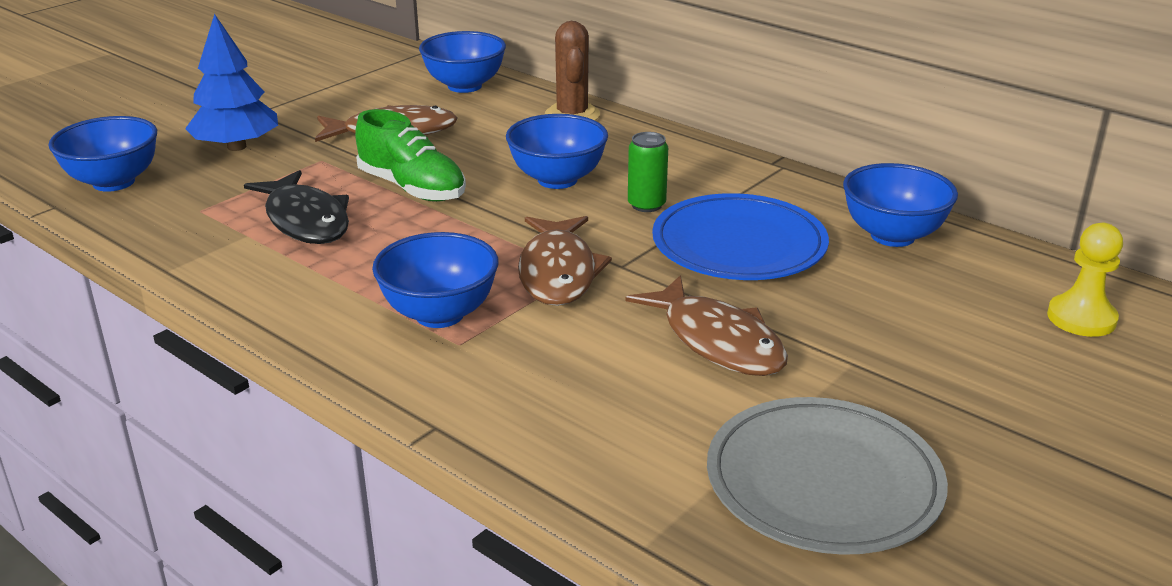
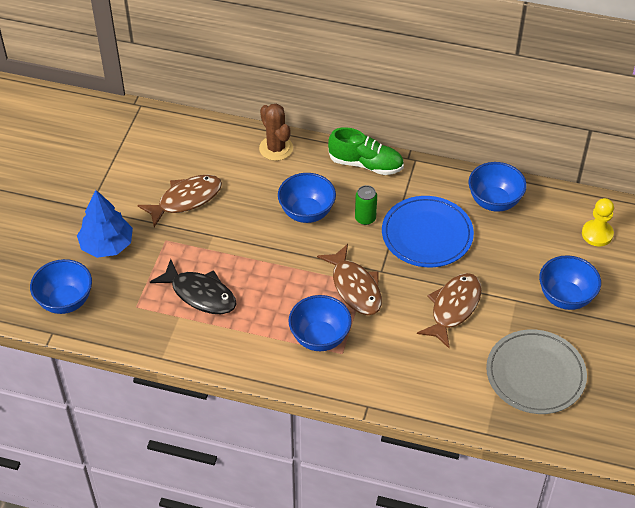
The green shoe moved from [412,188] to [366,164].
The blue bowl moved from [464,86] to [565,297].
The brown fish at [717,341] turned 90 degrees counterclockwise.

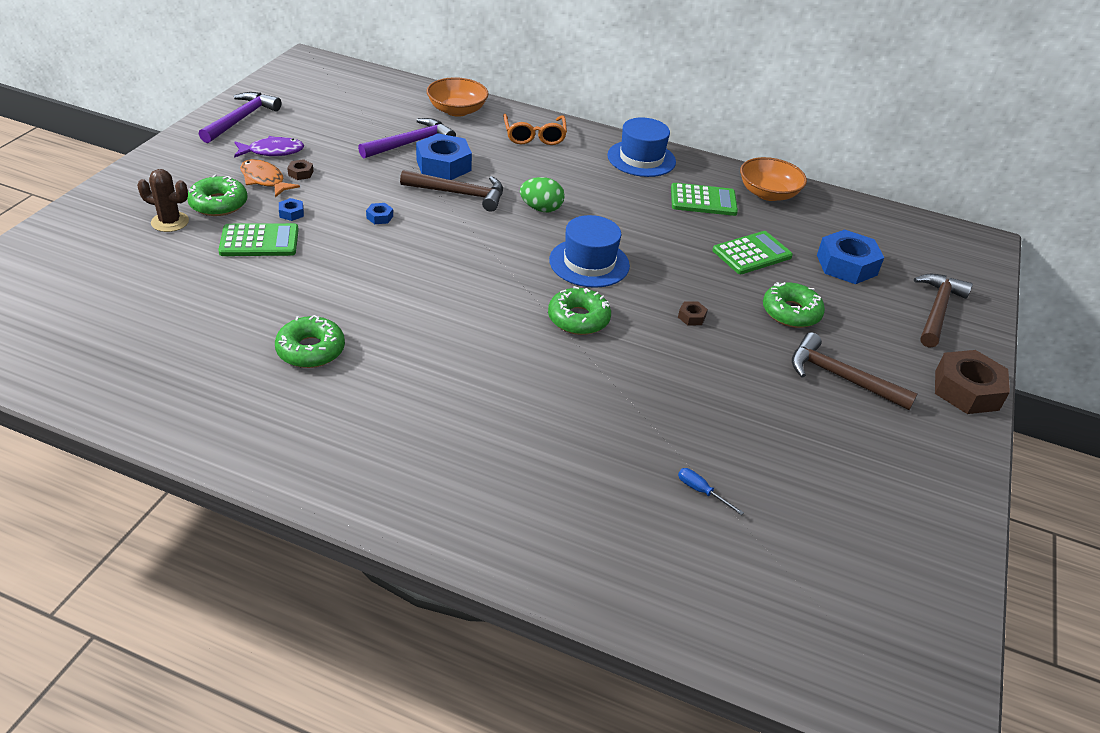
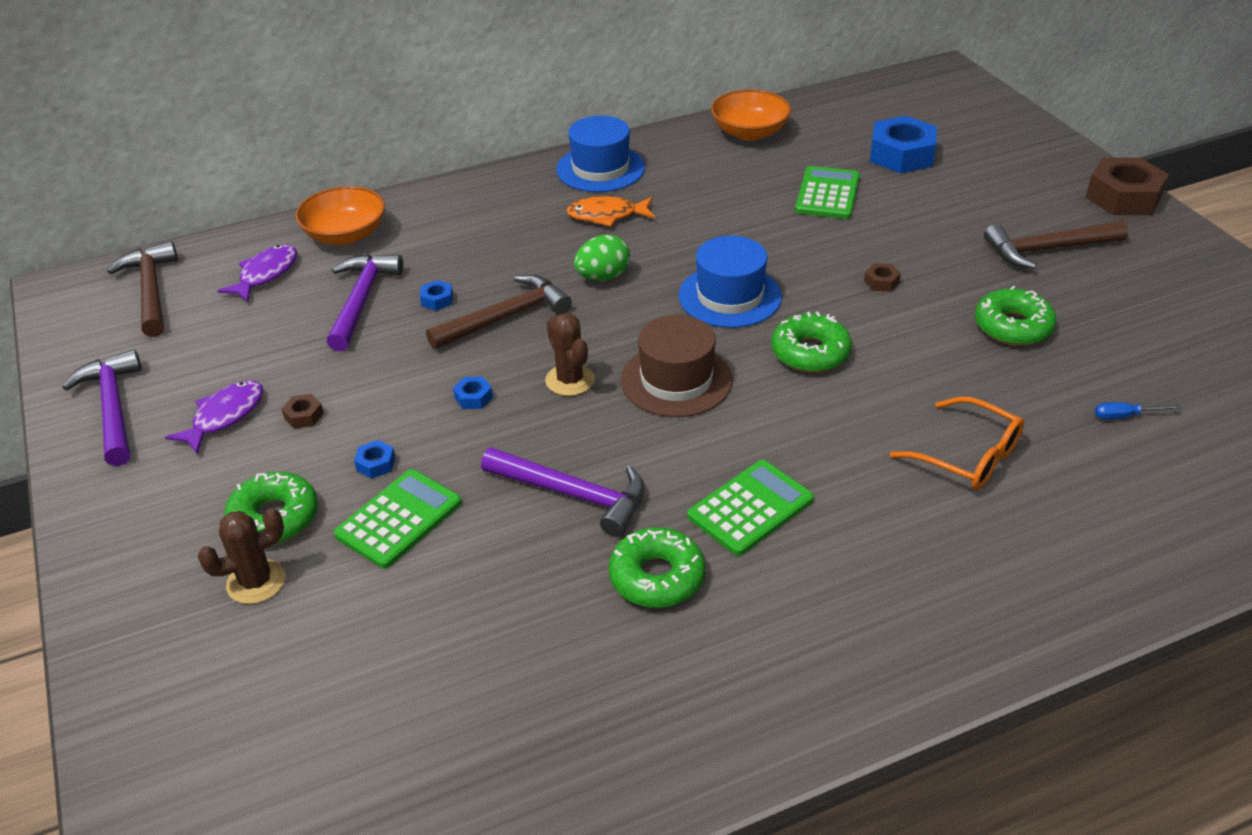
The orange fish moved from [264,180] to [607,215].
The blue nut at [443,165] changed to 0.43 times the size.
The orange glasses moved from [534,136] to [968,456].
The green calculator moved from [703,200] to [750,508].
The green donut moved from [791,312] to [1013,326].
The brown hammer moved from [937,310] to [151,291].
The purple fish at [265,274] appeared.
The purple hammer at [573,494] appeared.
The brown cactus at [570,380] appeared.
The brown hat at [676,380] appeared.

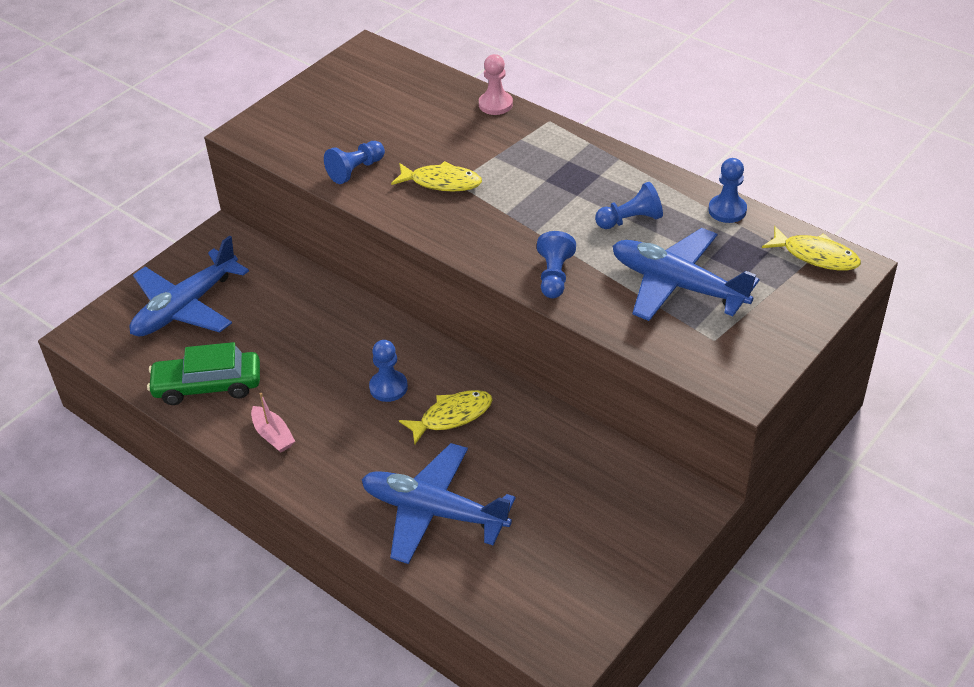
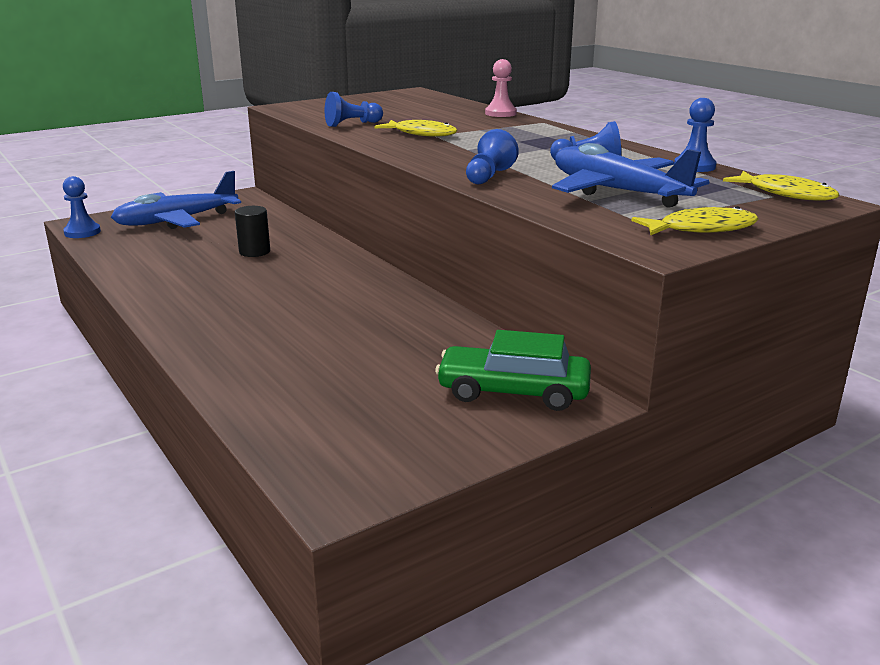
The green car moved from [208,386] to [513,392].
The pink boat at [273,435] disappeared.
The blue plane at [433,511] disappeared.
The blue pawn moved from [388,387] to [82,232].
The yellow fish moved from [452,416] to [701,229].
The black cylinder at [254,252] appeared.

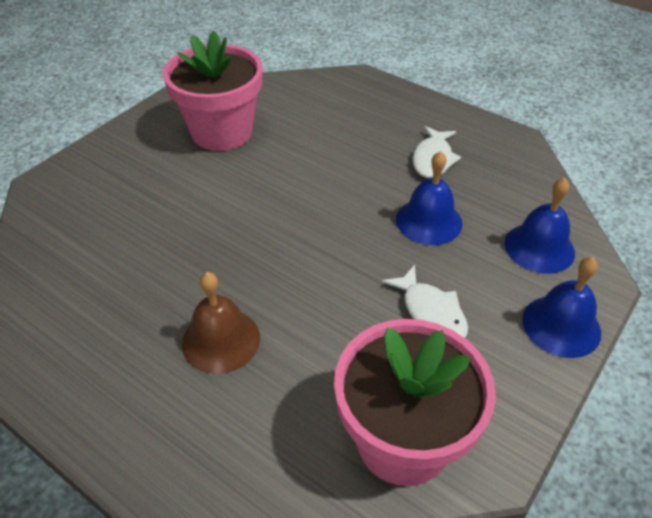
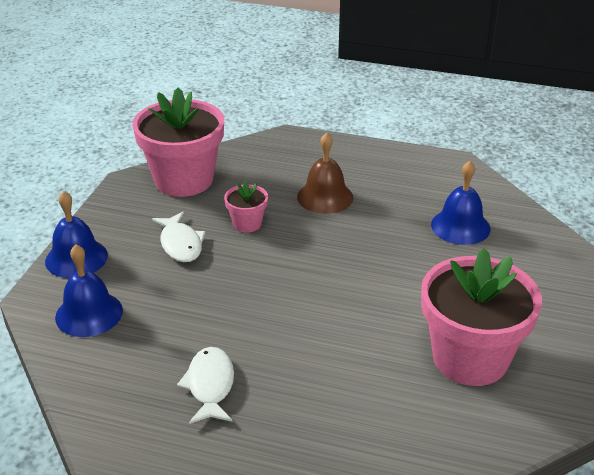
The white fish at [431,312] turned 150 degrees counterclockwise.
The blue bell moved from [429,221] to [460,226].
The pink flower pot at [247,223] appeared.

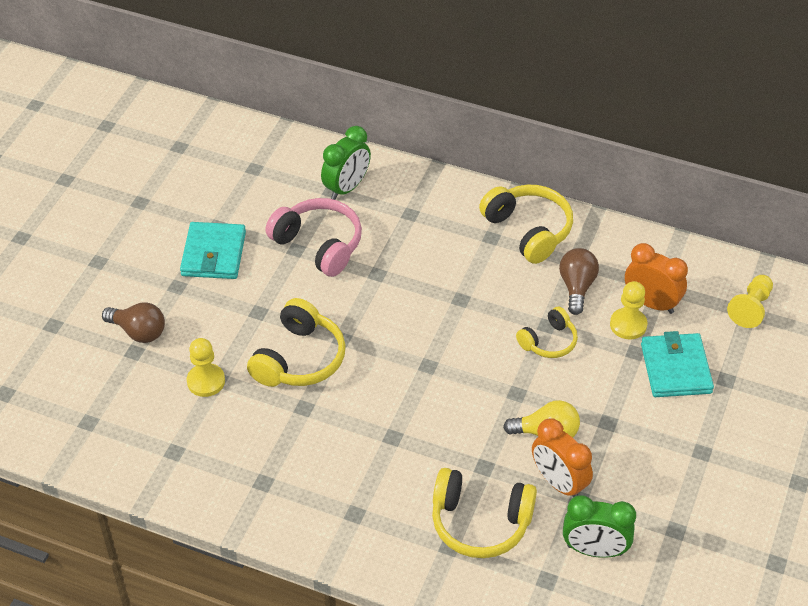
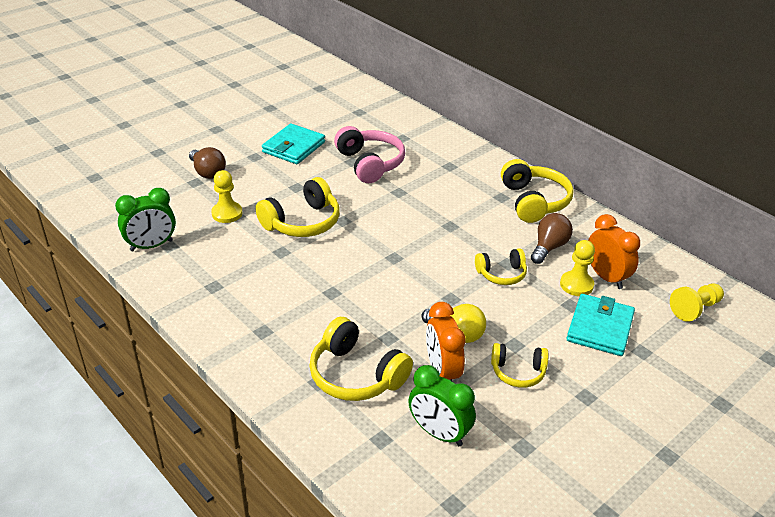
The green clock moved from [347,188] to [151,246].
The yellow headphones at [518,372] appeared.

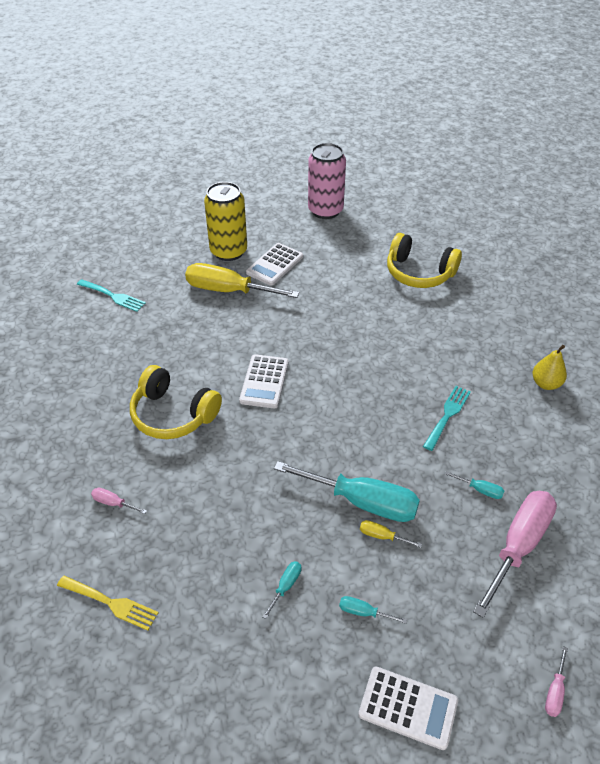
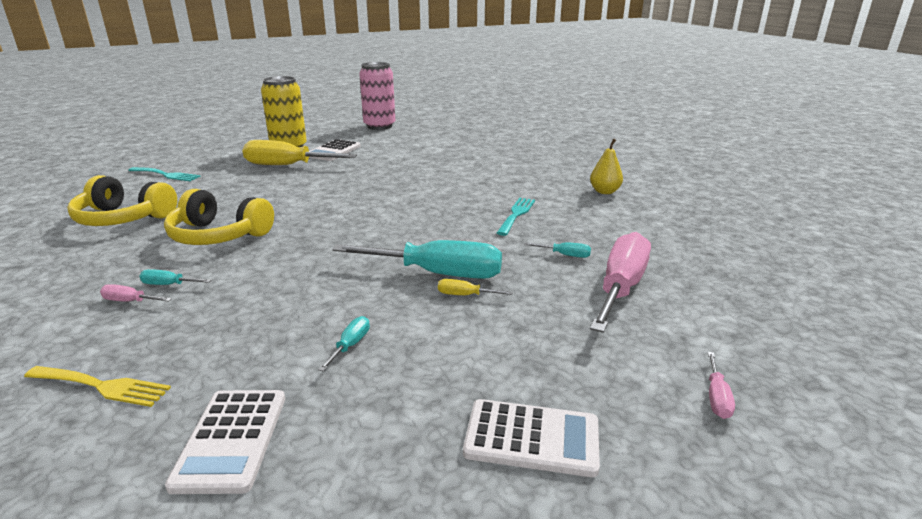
The white calculator moved from [264,382] to [231,440].
The turquoise screwdriver moved from [363,612] to [169,285].
The yellow headphones moved from [419,273] to [123,218].

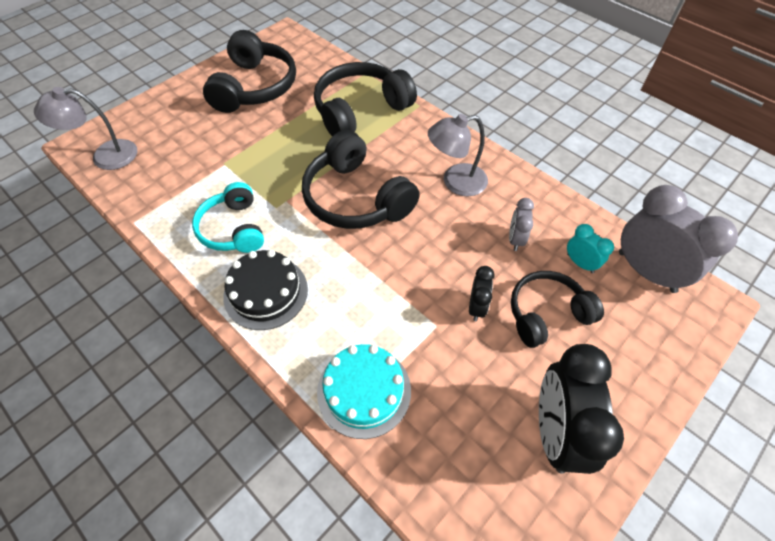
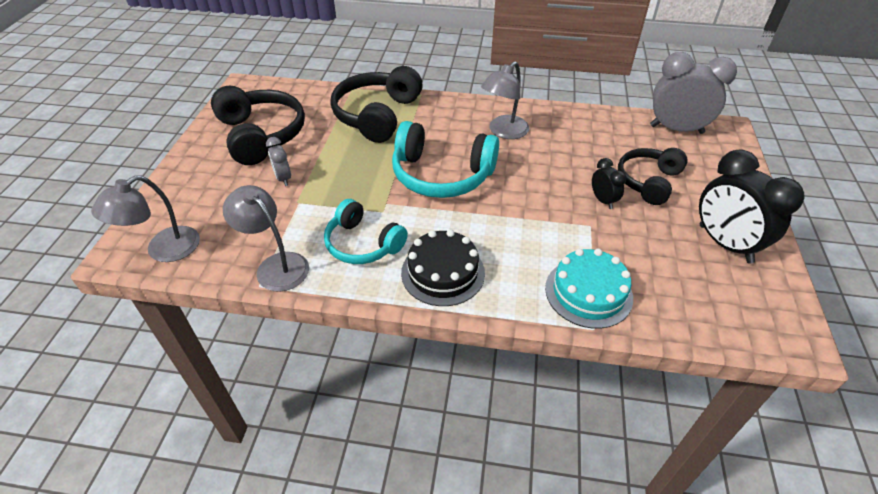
The black headphones at [356,198] became the turquoise headphones at [442,175].
The grey clock moved from [515,239] to [283,178].
The turquoise clock at [580,263] disappeared.
The grey lamp at [276,265] appeared.

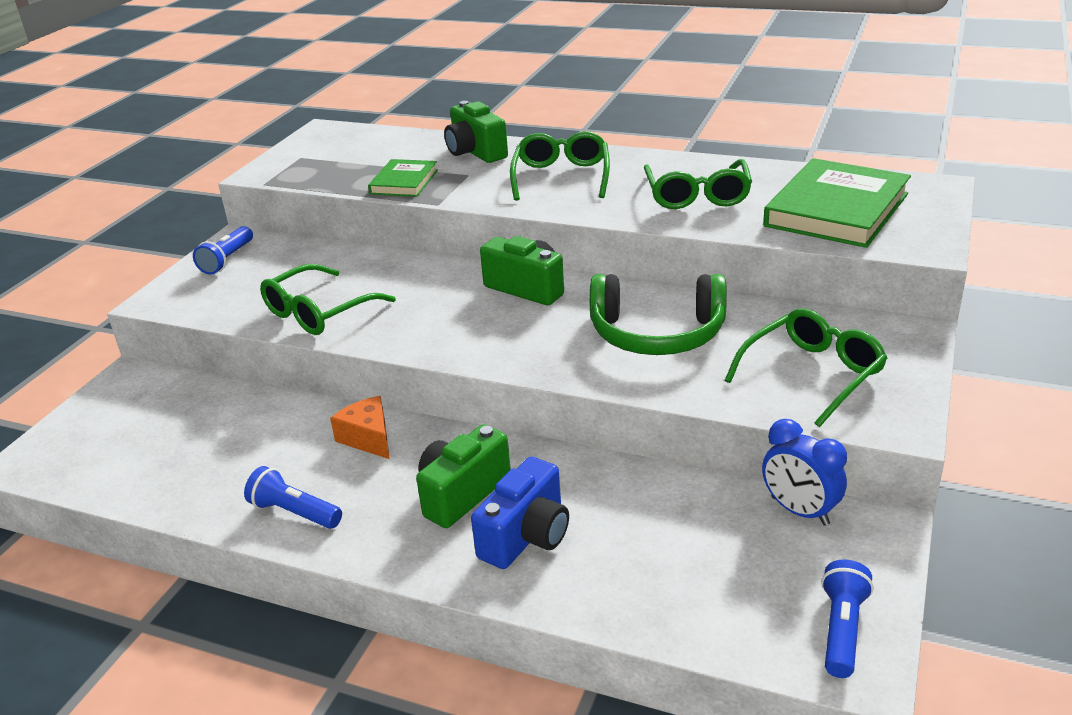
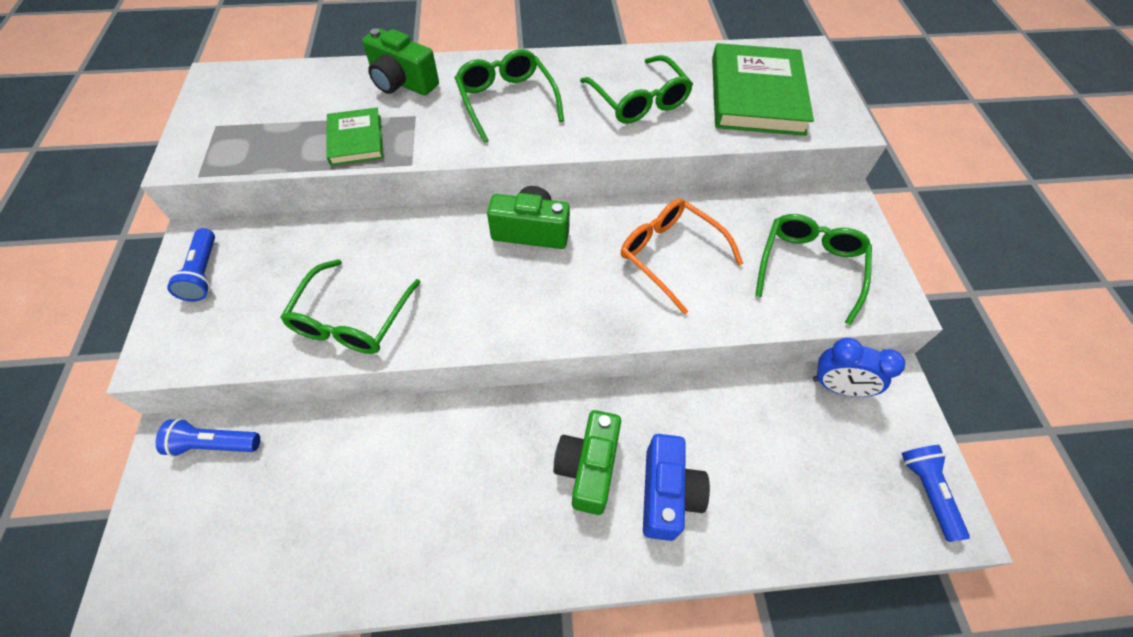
The blue flashlight moved from [294,512] to [214,444].
The orange cheese at [368,438] disappeared.
The green headphones at [657,333] was replaced by the orange glasses at [671,256].

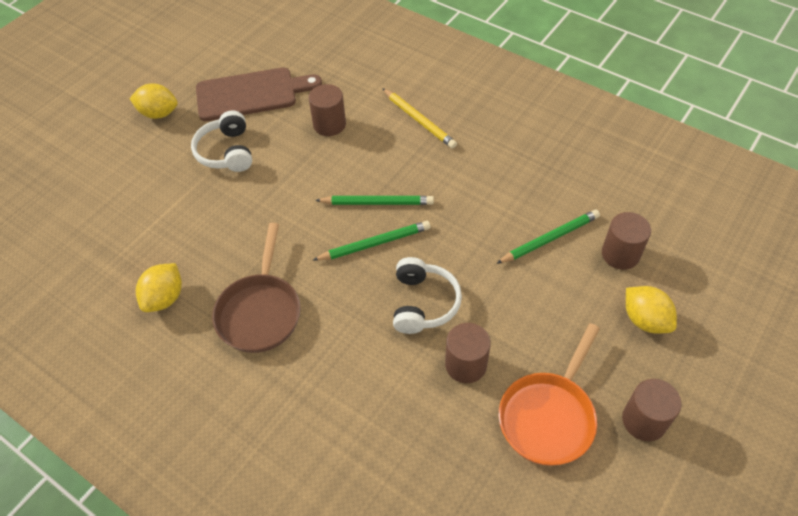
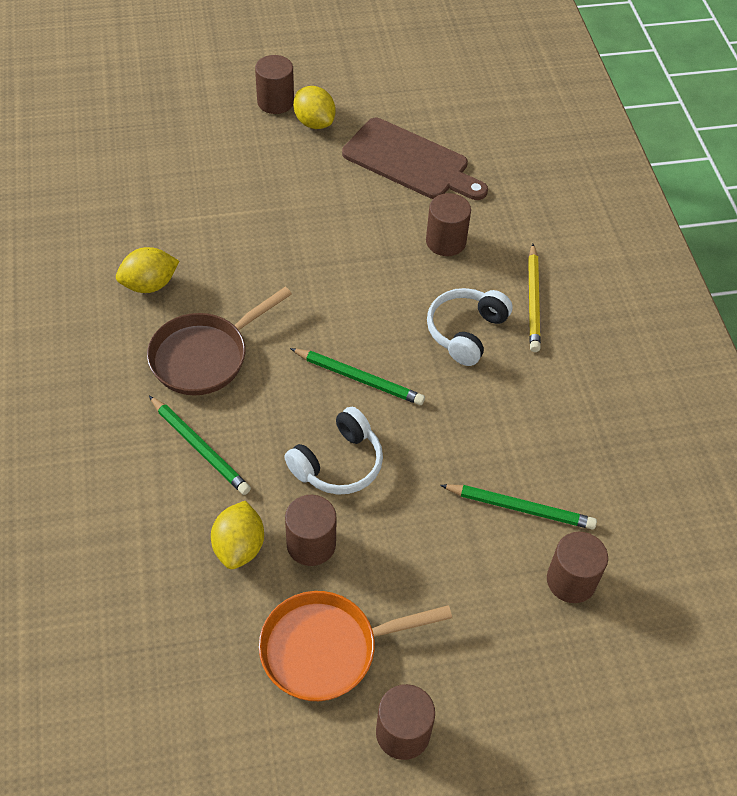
The white headphones moved from [226,152] to [466,332].
The green pencil moved from [377,202] to [200,447].
The yellow lemon moved from [645,320] to [239,547].
The brown cylinder at [275,102] appeared.

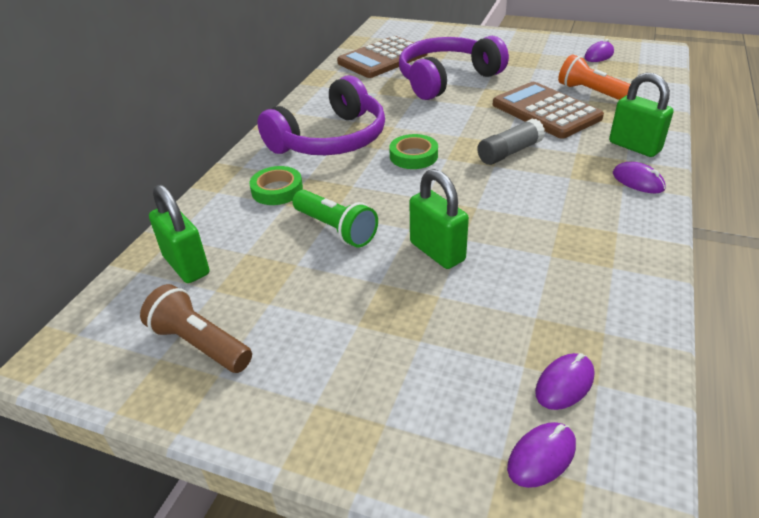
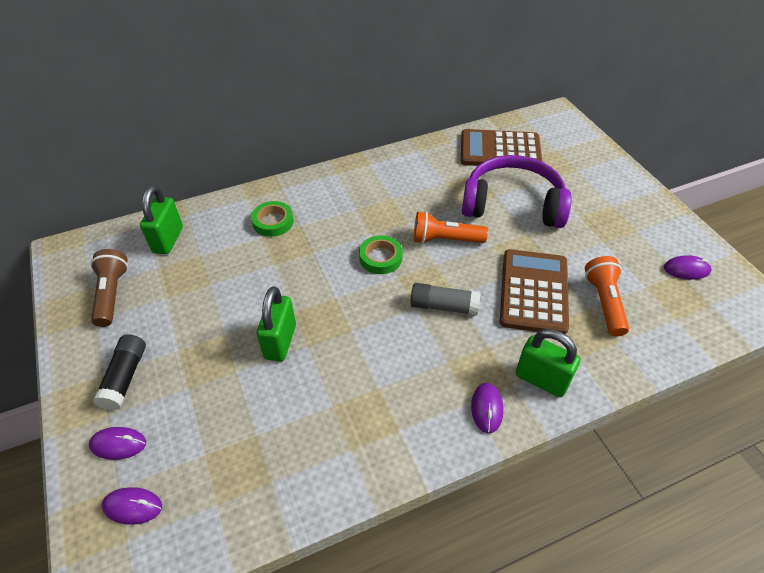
The purple headphones at [331,139] disappeared.
The green flashlight at [336,229] disappeared.
The purple mouse moved from [564,384] to [118,444].
The green padlock at [634,147] turned 60 degrees counterclockwise.
The black glue stick at [125,377] appeared.
The orange flashlight at [445,240] appeared.

